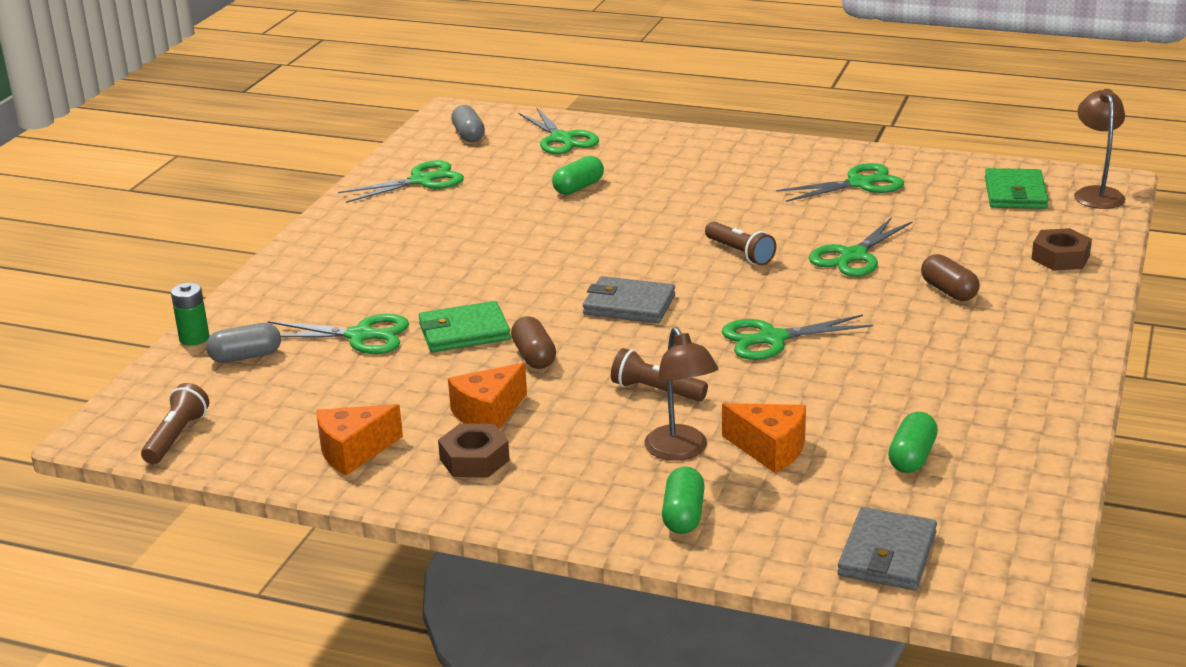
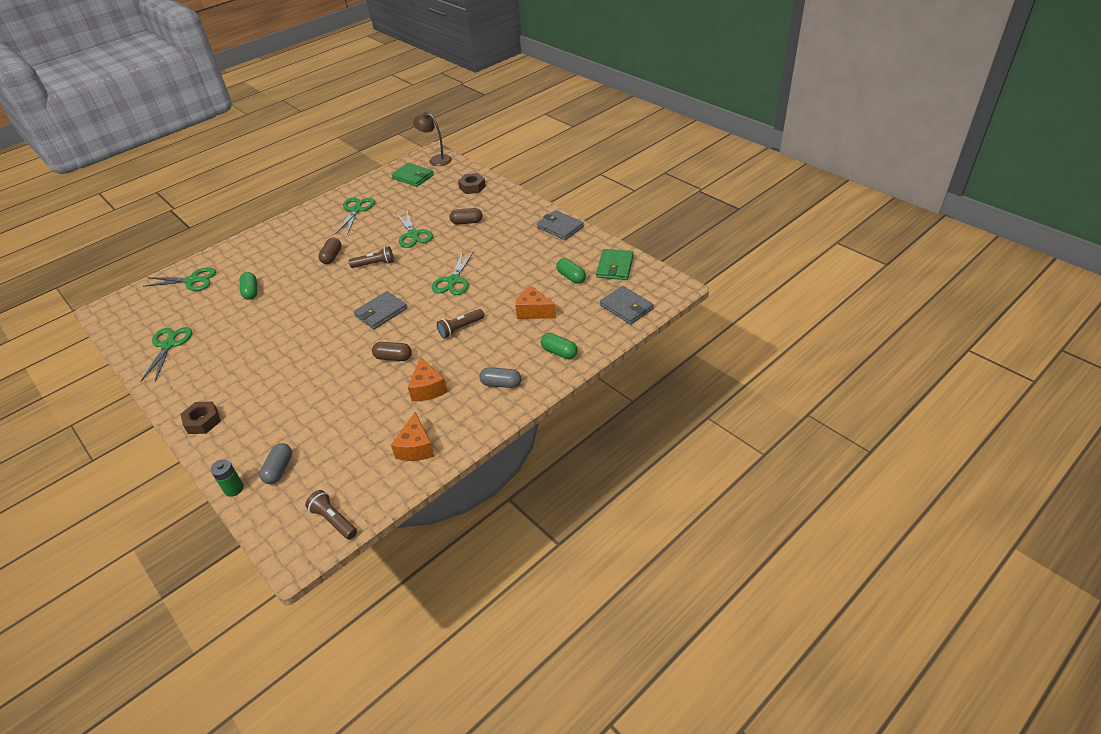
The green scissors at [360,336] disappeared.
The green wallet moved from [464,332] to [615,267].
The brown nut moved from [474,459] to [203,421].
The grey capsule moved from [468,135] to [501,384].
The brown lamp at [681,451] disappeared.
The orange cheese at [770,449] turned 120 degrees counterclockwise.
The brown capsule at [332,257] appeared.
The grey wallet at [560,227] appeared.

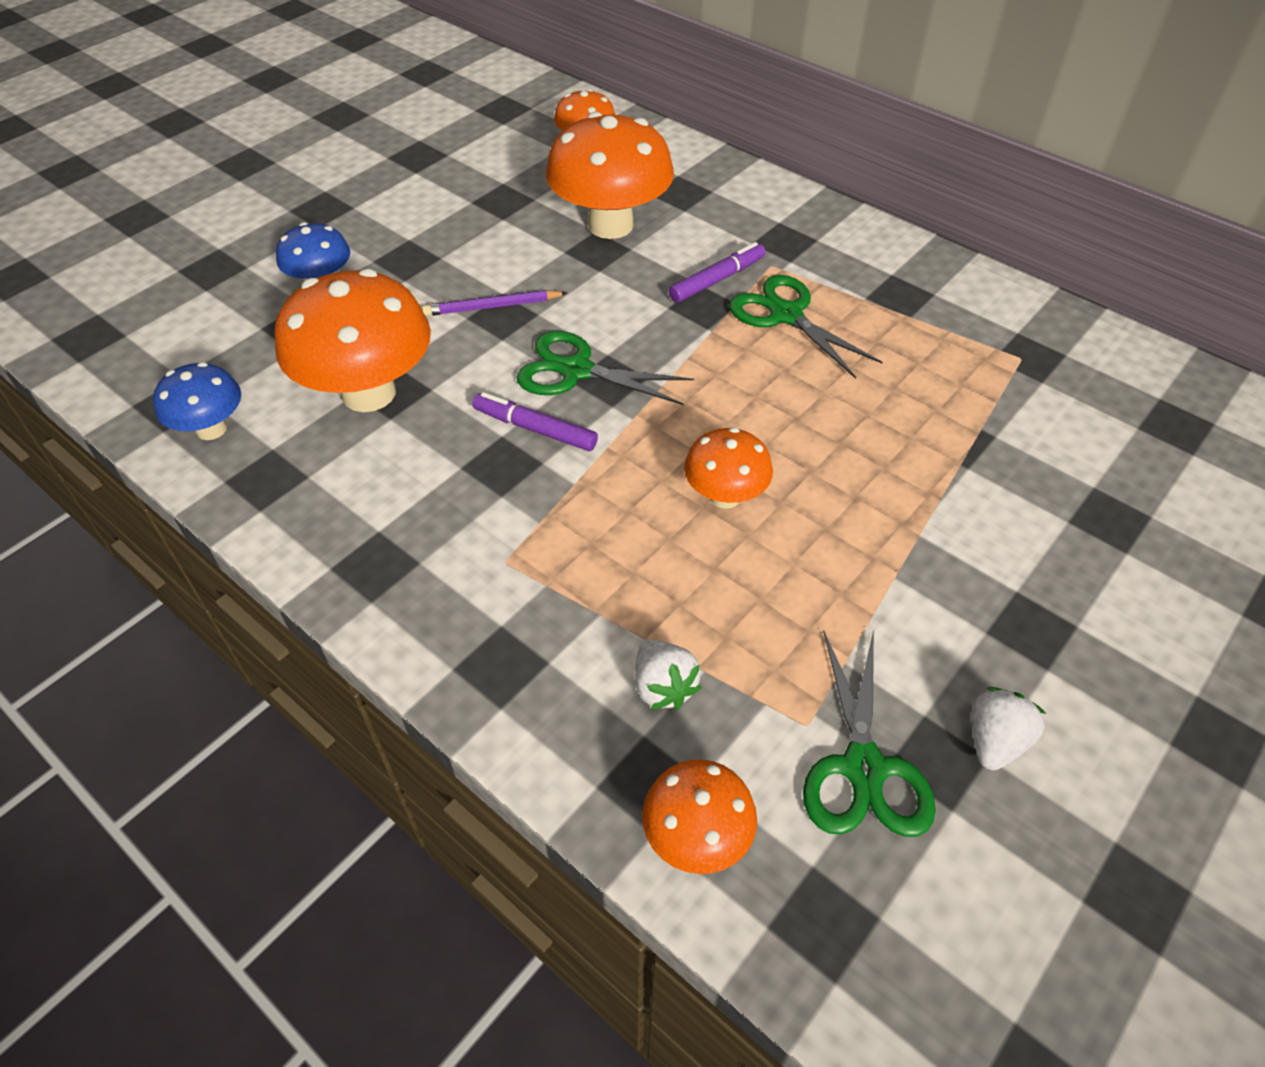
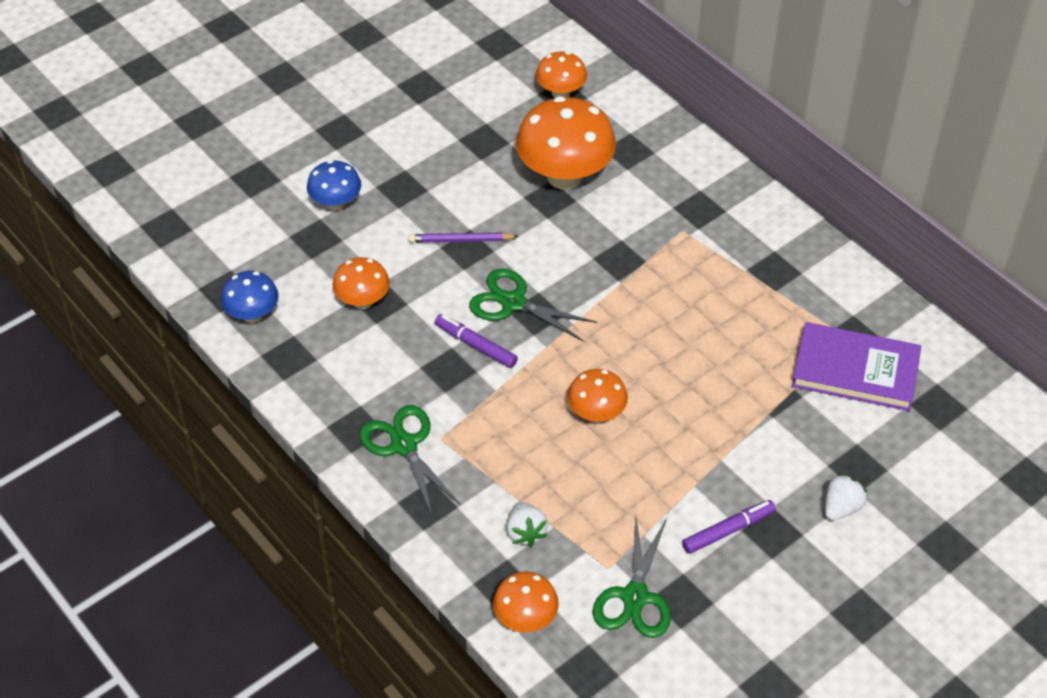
The orange mushroom at [369,393] changed to 0.54 times the size.
The purple marker moved from [717,280] to [728,530].
The green scissors moved from [786,315] to [404,445].
The white strawberry moved from [994,741] to [841,508].
The purple book at [855,370] appeared.

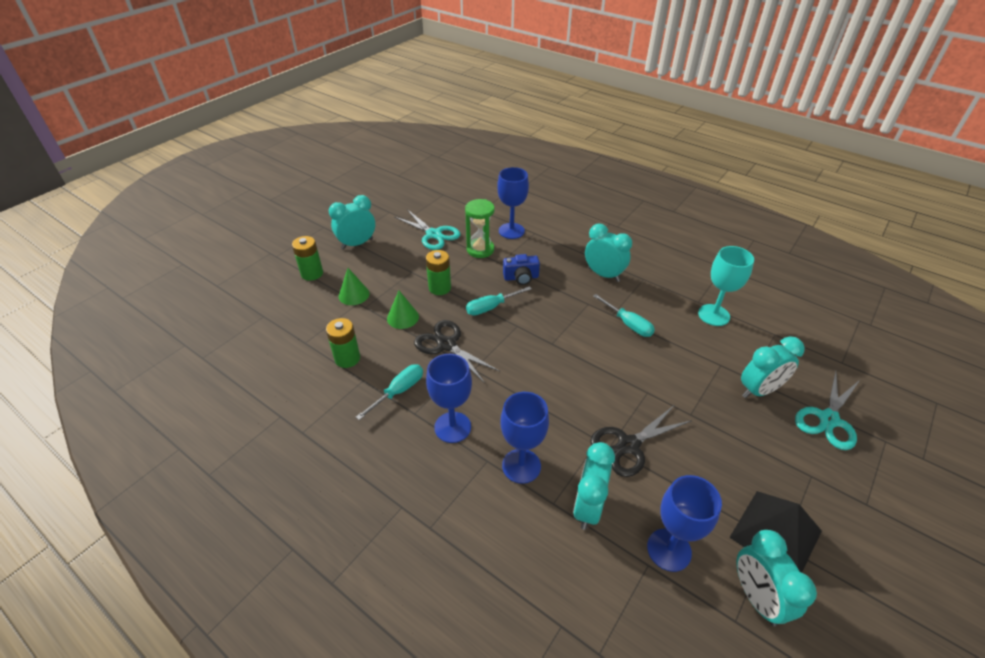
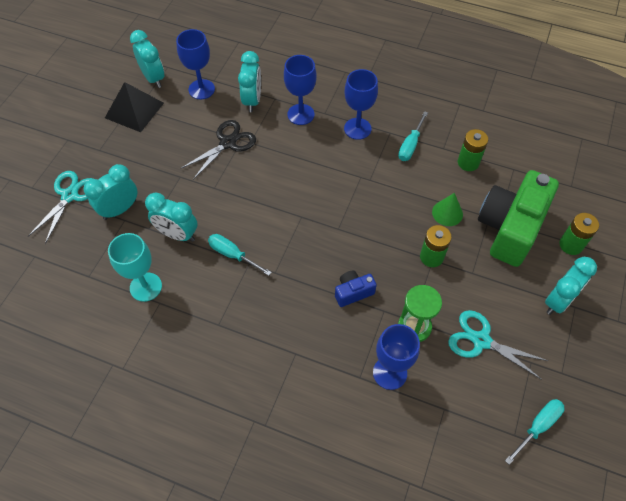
The green cone at [354,294] was replaced by the green camera at [509,228].
The black scissors at [446,345] disappeared.
The turquoise screwdriver moved from [491,307] to [538,426].
The turquoise clock moved from [603,275] to [177,234].

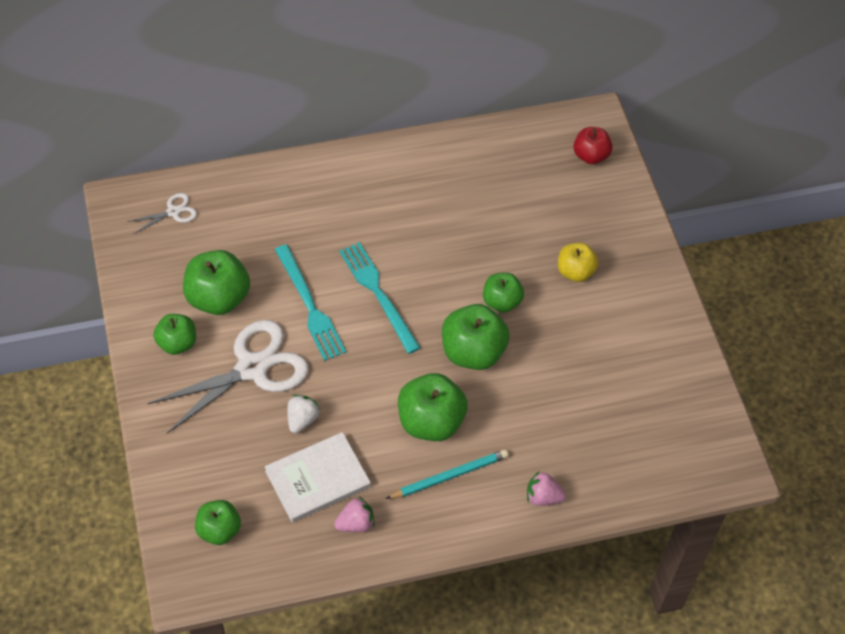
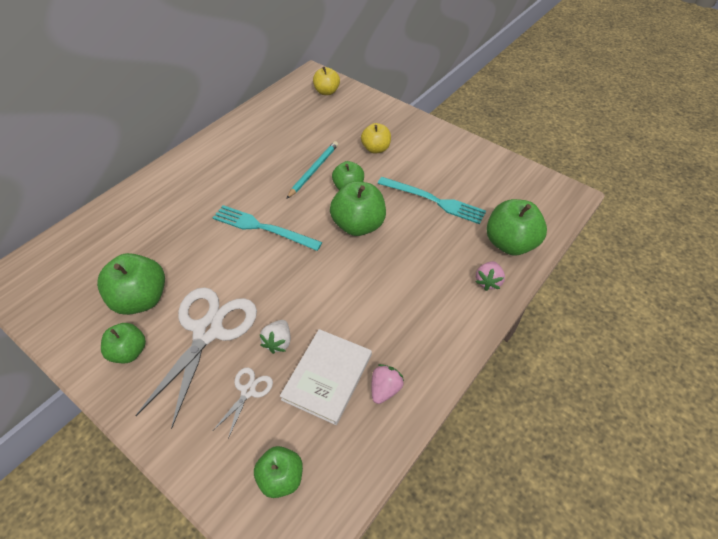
The white scissors moved from [173,212] to [248,391].
The turquoise fork moved from [310,306] to [434,200].
The white strawberry at [302,419] turned 150 degrees counterclockwise.
The turquoise pencil moved from [449,476] to [313,170].
The green apple moved from [430,422] to [510,243].
The pink strawberry at [543,497] turned 45 degrees counterclockwise.
The red apple at [590,156] became the yellow apple at [326,92].

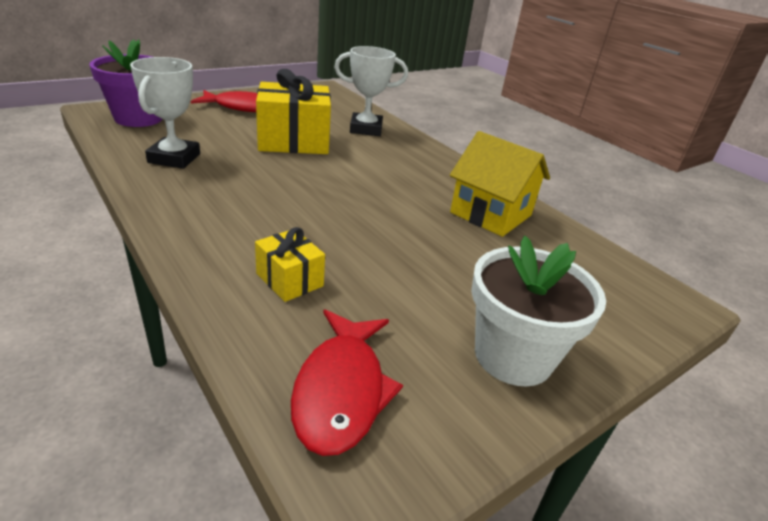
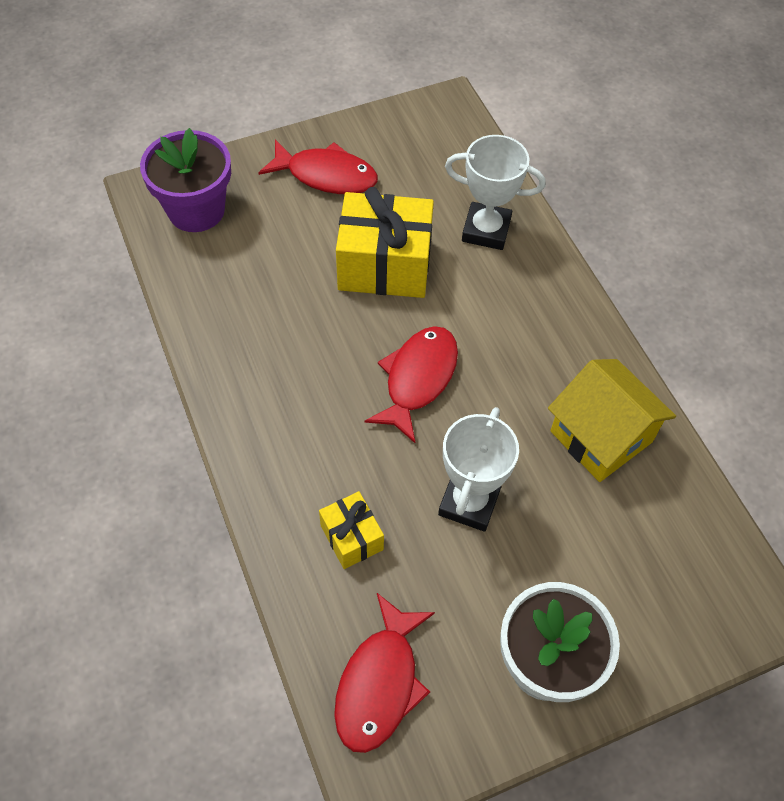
The white trophy moved from [174,158] to [469,502].
The red fish at [418,379] appeared.

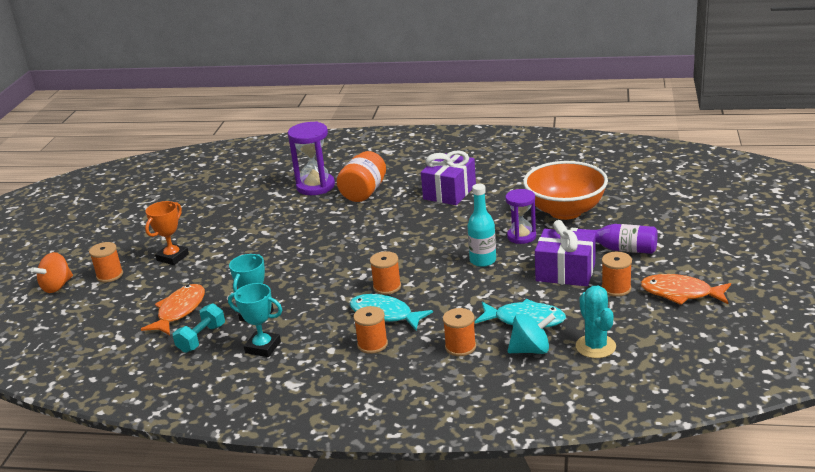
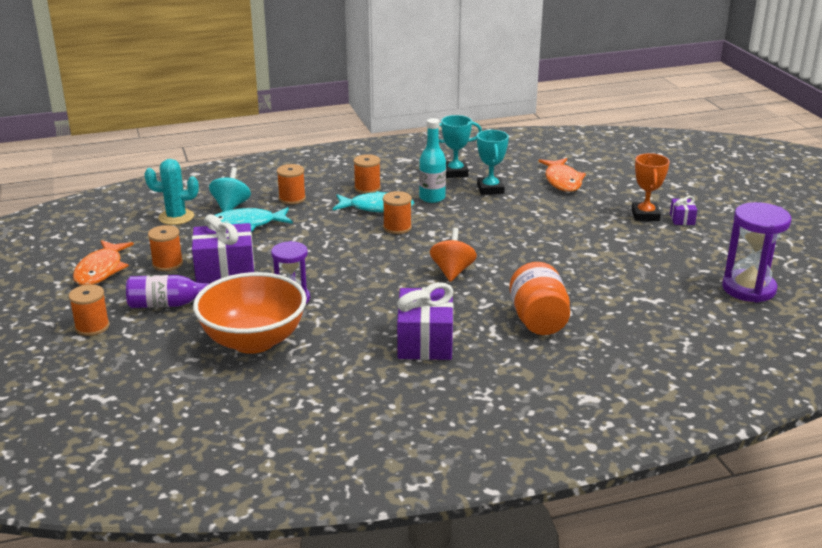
The orange spinning top moved from [57,286] to [452,271].
The orange spool moved from [110,275] to [92,327].
The turquoise dumbbell at [201,338] disappeared.
The purple hourglass moved from [315,186] to [748,289].
The turquoise bottle moved from [483,261] to [432,198].
The turquoise spinning top at [531,350] turned 135 degrees clockwise.
The turquoise cactus at [595,346] turned 45 degrees counterclockwise.
The orange fish at [680,293] turned 105 degrees clockwise.
The purple gift at [682,219] appeared.

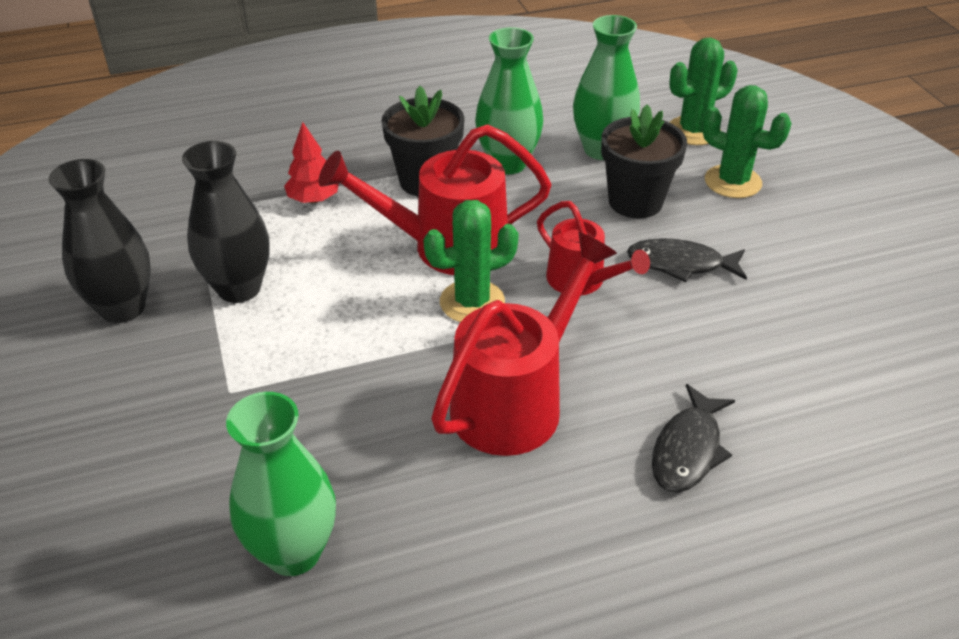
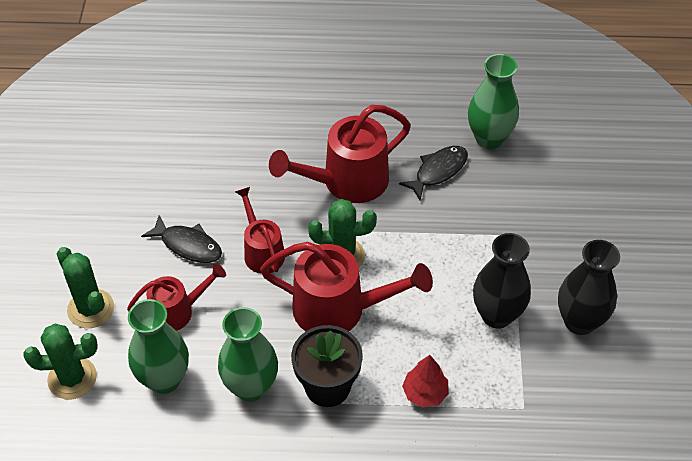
The black flower pot at [635,202] was replaced by the red watering can at [178,311].
The black fish moved from [688,449] to [438,171].

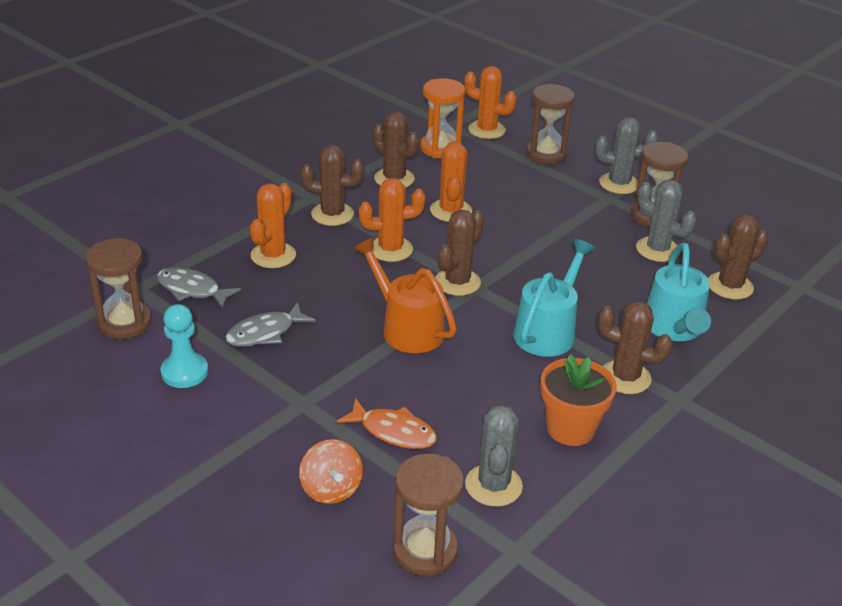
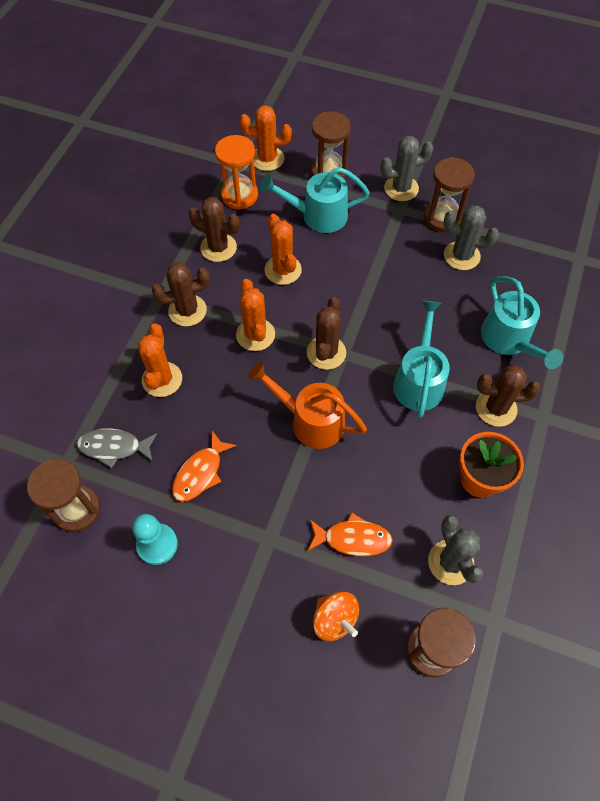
The grey fish at [265,333] became the orange fish at [200,473].
The orange cactus at [390,249] turned 75 degrees counterclockwise.
The brown cactus at [730,286] disappeared.
The turquoise watering can at [317,216] appeared.

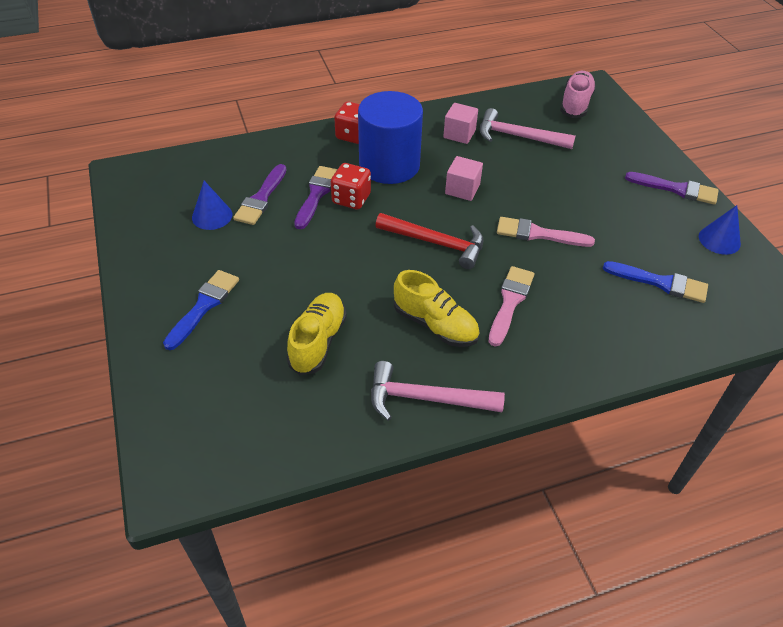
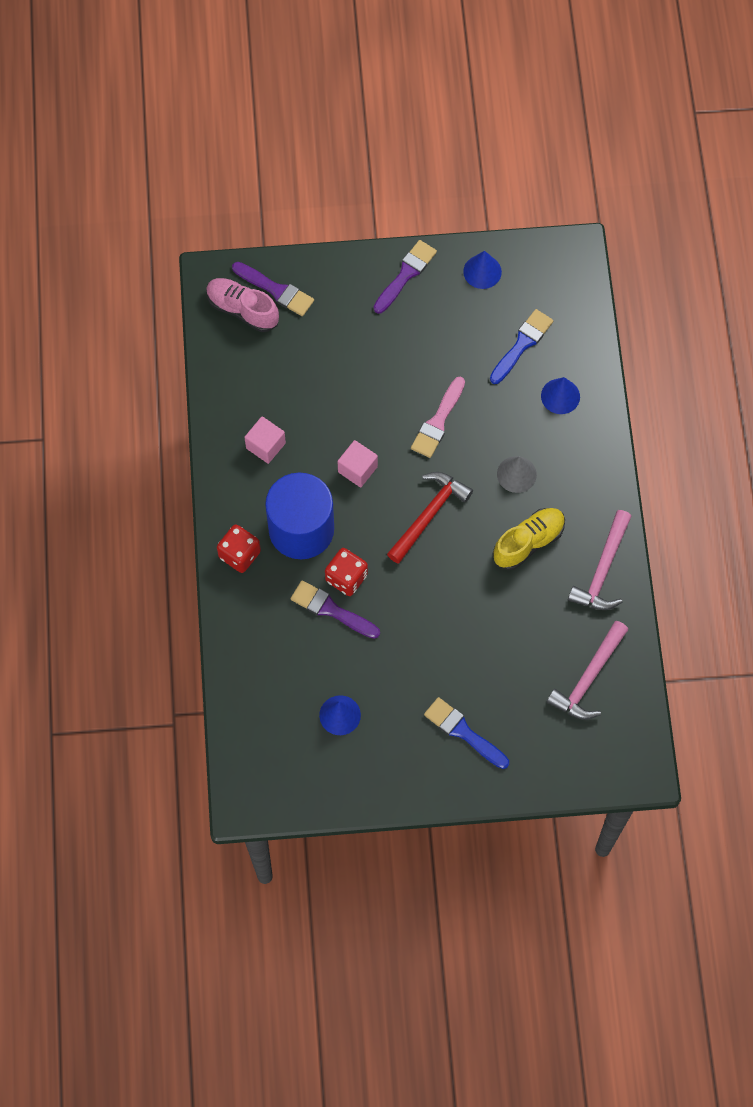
The purple brush moved from [261,198] to [276,290].
The yellow shoe at [318,341] disappeared.
The pink hammer moved from [518,137] to [589,678].
The pink brush at [510,302] was replaced by the grey cone at [516,474].
The blue cone at [560,396] appeared.

